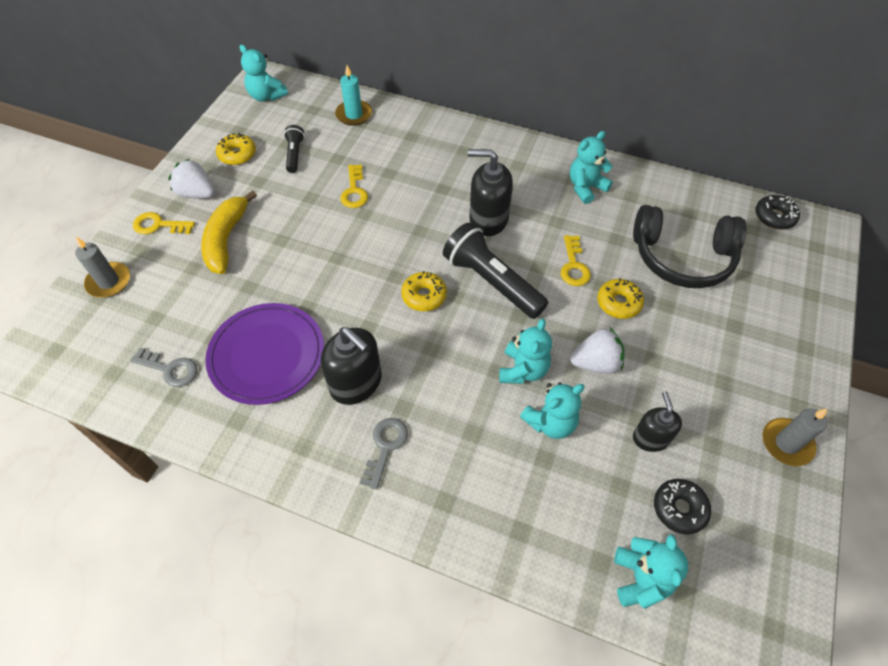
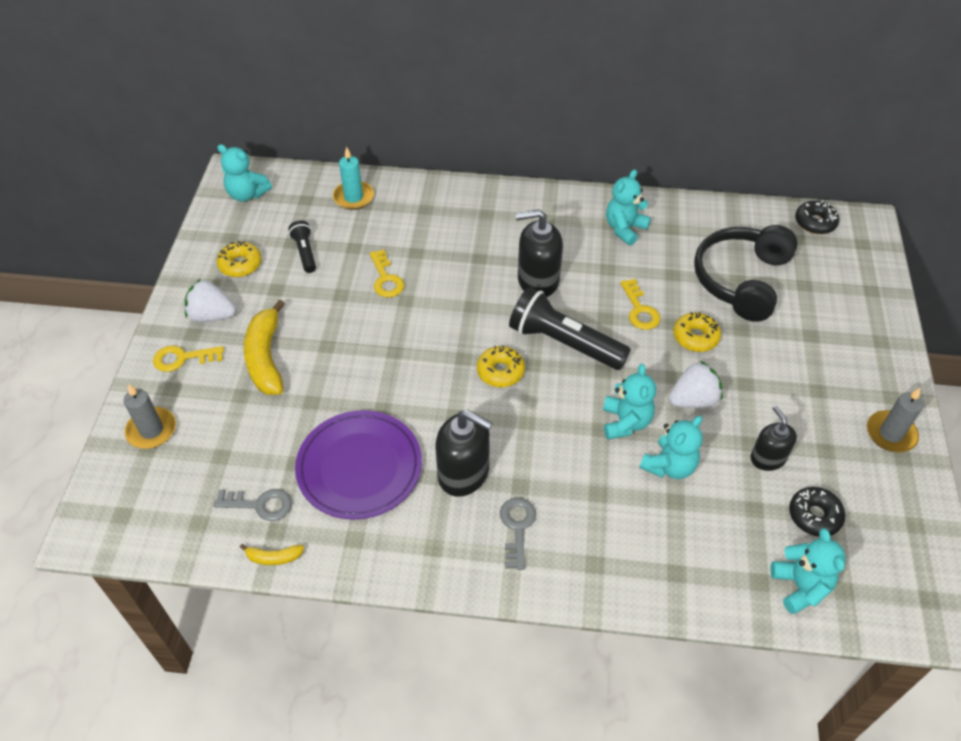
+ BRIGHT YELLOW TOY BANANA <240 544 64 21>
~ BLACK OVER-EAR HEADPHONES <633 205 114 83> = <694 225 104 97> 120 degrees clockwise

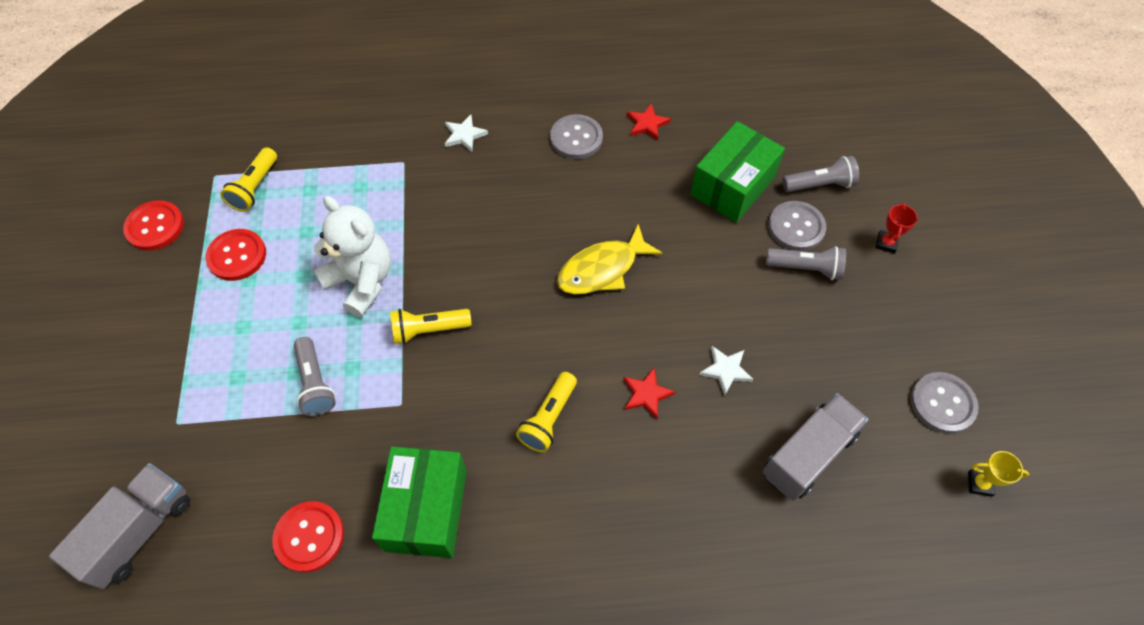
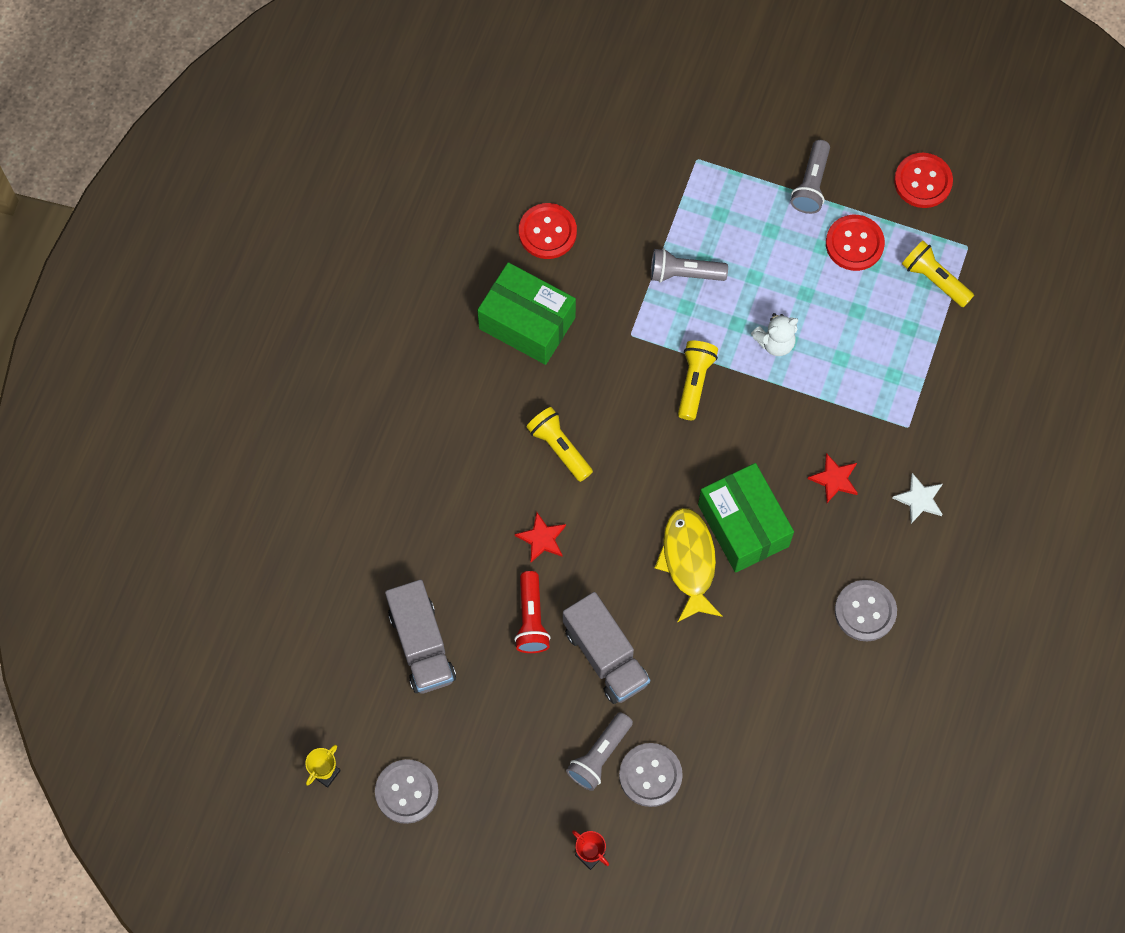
~ WHITE STAR SHAPE <699 346 55 50> to RED TORCH <514 571 37 82>
~ GREY LORRY <49 463 141 126> to <563 592 87 112>
~ LEAF-GREEN PARCEL <690 121 95 102> to <698 463 96 110>
~ WHITE STUFFED BEAR <313 196 78 121> = <751 313 47 43> x0.56
~ GREY TORCH <782 156 77 36> to <791 140 39 74>
~ RED STAR SHAPE <627 103 44 38> to <808 453 50 50>

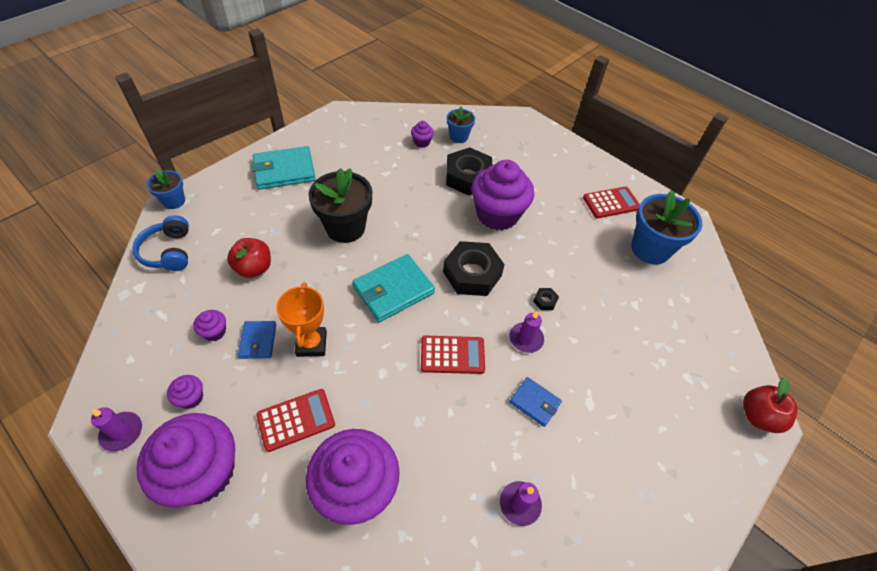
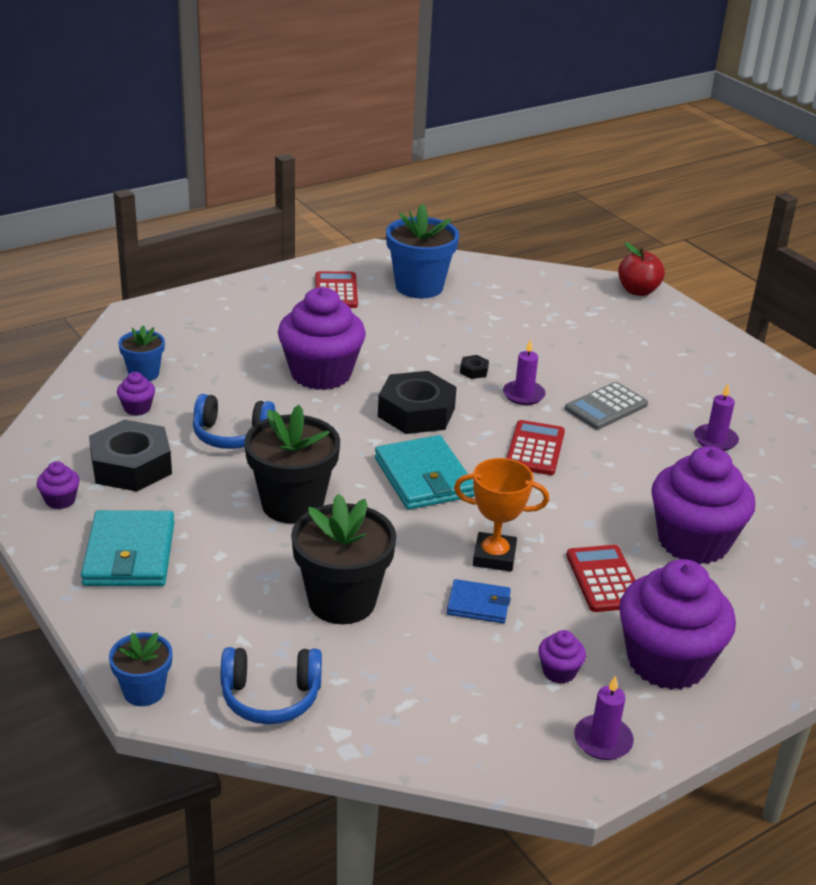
~ ROYAL PURPLE CUPCAKE <193 310 33 31> to <37 461 43 48>
~ BLACK HEXAGON NUT <446 147 46 49> to <89 420 83 72>
+ COBALT OVER-EAR HEADPHONES <193 394 82 55>
~ RED APPLE <227 238 44 40> to BLACK PLANT POT <291 494 105 130>
~ COBALT WALLET <510 377 52 50> to GREY CALCULATOR <565 382 83 47>

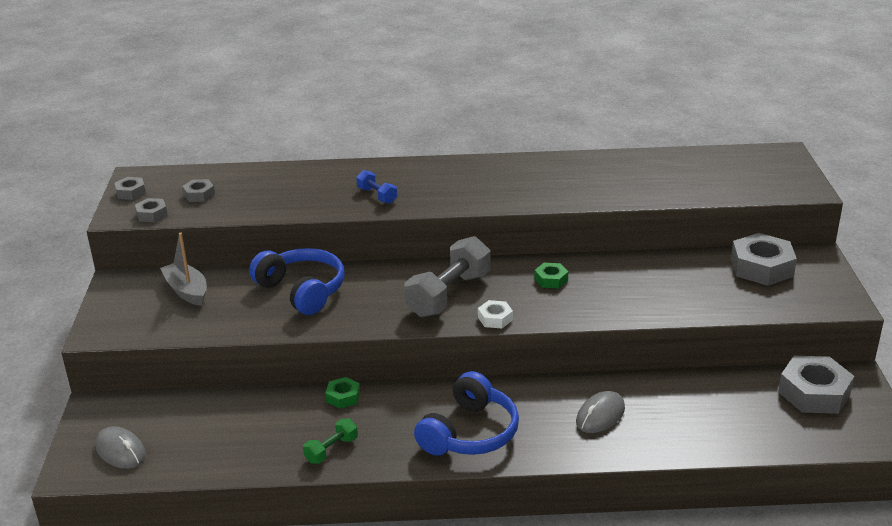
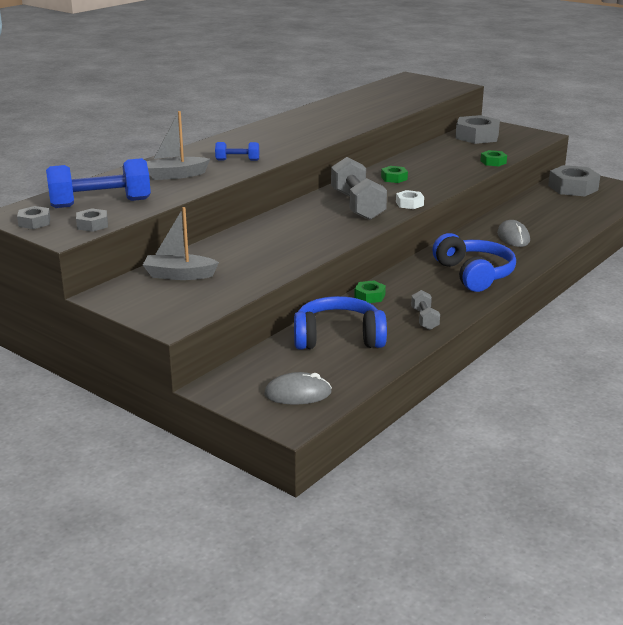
~ GREY HEXAGON NUT <182 179 33 23> to COBALT HAND WEIGHT <46 158 105 50>
+ GREY TOY BOAT <147 111 63 69>
~ COBALT OVER-EAR HEADPHONES <249 248 96 67> to <294 296 93 54>
~ LEAF-GREEN HAND WEIGHT <303 419 55 45> to GREY HAND WEIGHT <411 290 29 40>
+ LEAF-GREEN HEXAGON NUT <480 150 27 17>

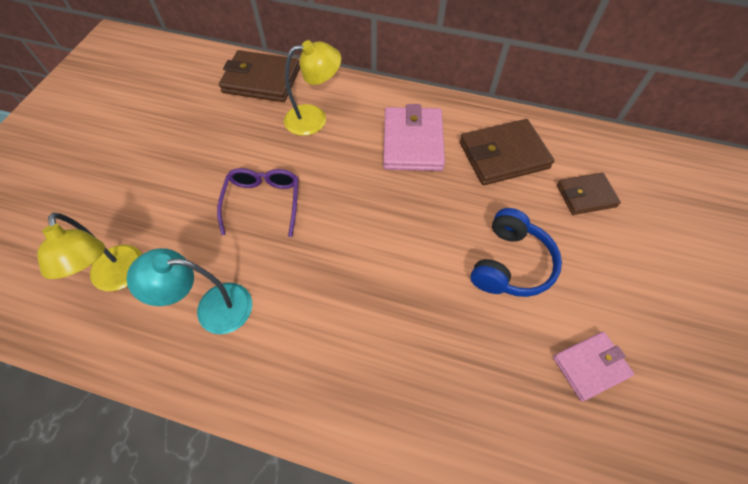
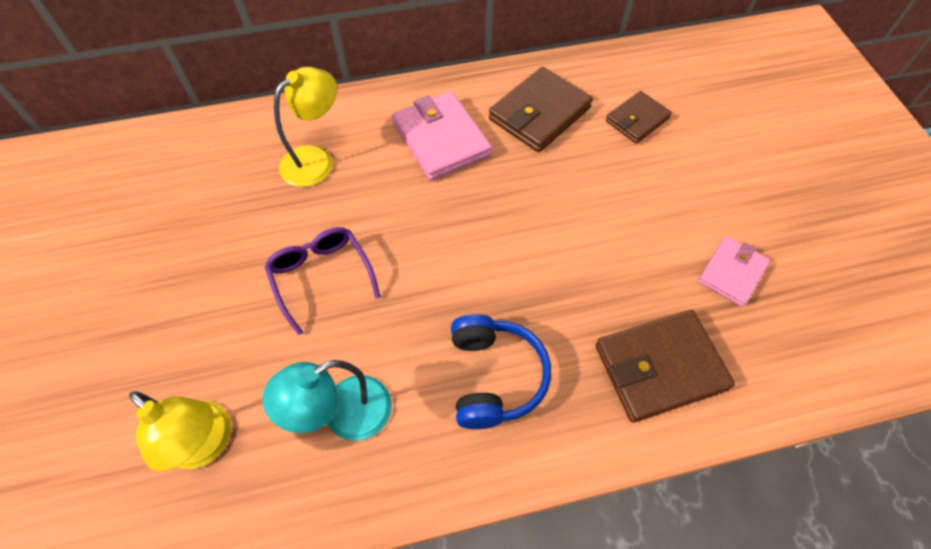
~ COBALT OVER-EAR HEADPHONES <470 208 92 89> to <451 314 100 115>
~ DARK BROWN WALLET <219 50 81 52> to <596 310 139 112>

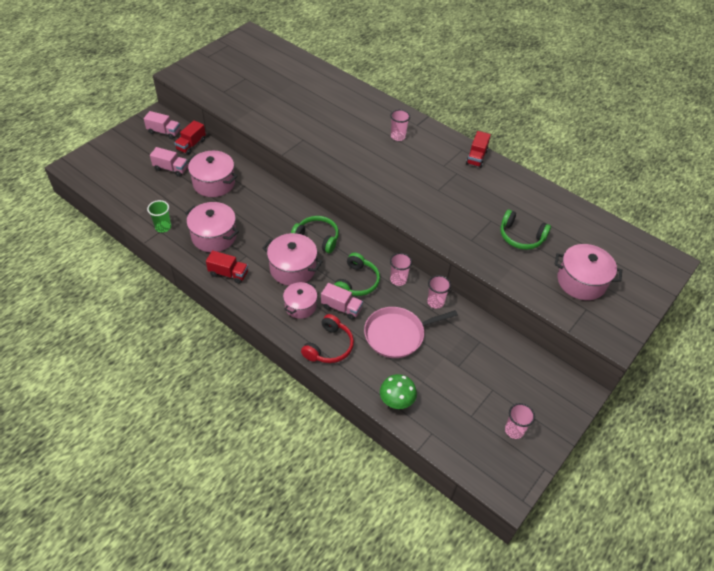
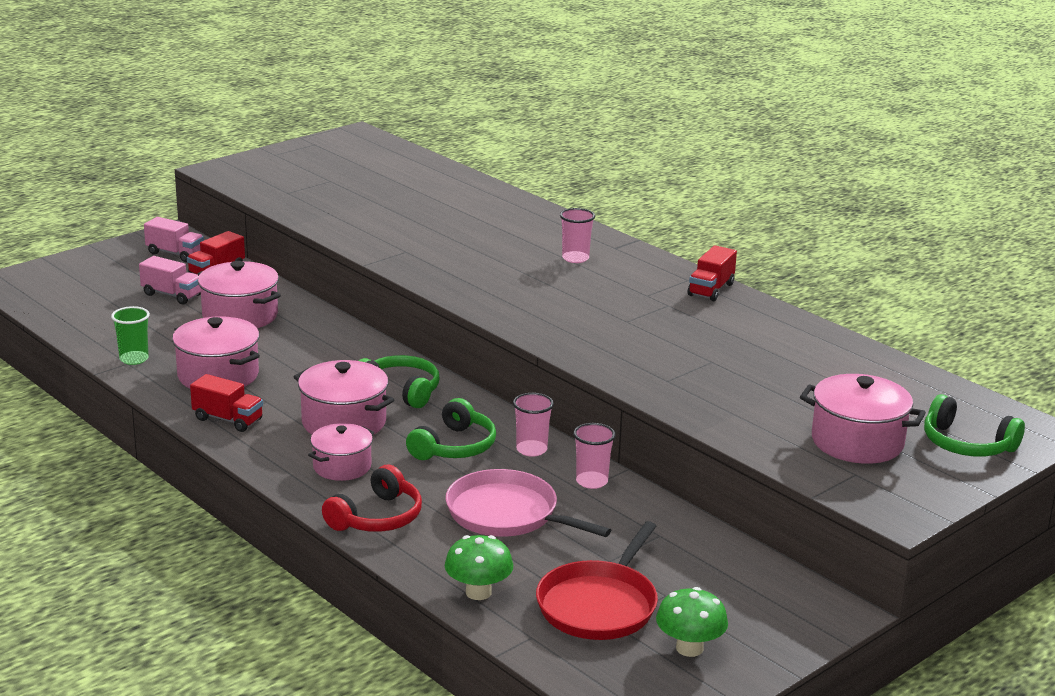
~ ROSE-PINK PAN <364 307 94 51> = <446 469 165 68> 45 degrees clockwise
+ RED PAN <536 521 122 119>
~ ROSE-PINK BEAKER <505 403 30 36> to LEAF-GREEN TOADSTOOL <656 587 72 70>
~ LEAF-GREEN OVER-EAR HEADPHONES <500 210 51 40> to <924 394 101 63>
- ROSE-PINK LORRY <321 283 42 37>

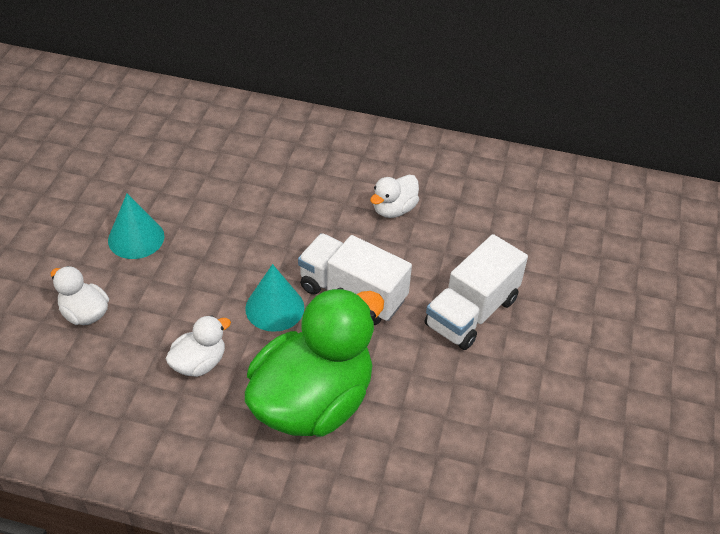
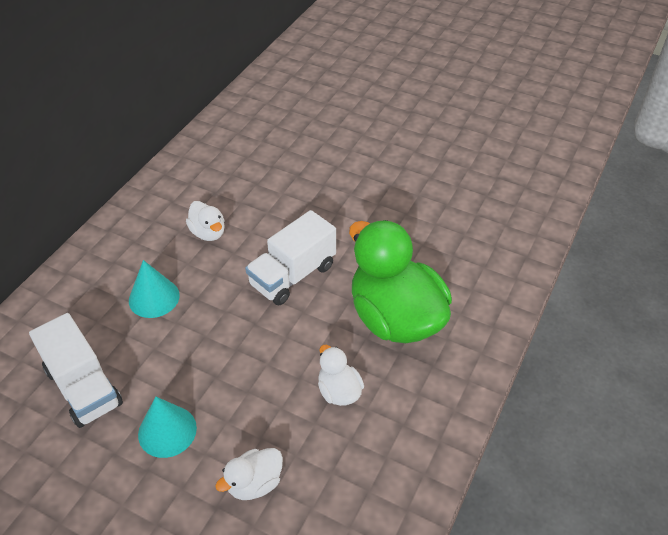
~ WHITE LORRY <425 234 103 116> to <29 313 94 115>
~ TEAL CONE <245 264 59 68> to <129 260 50 58>

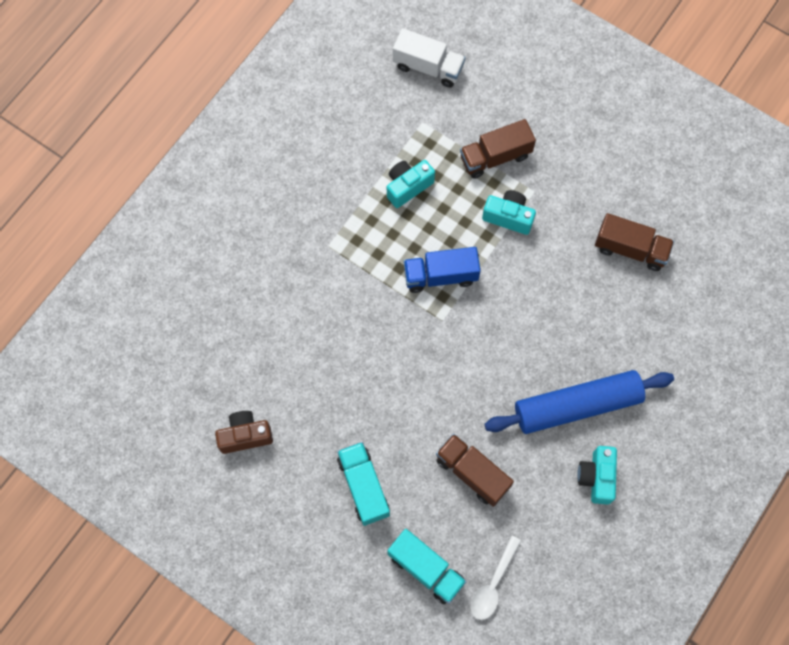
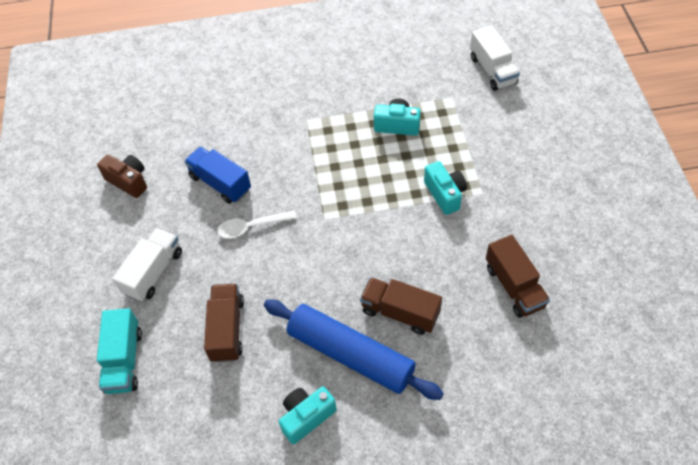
~ TEAL LORRY <337 442 53 84> to WHITE LORRY <112 228 70 74>
~ COBALT LORRY <404 247 77 46> to <184 147 67 57>
~ WHITE TABLESPOON <471 535 50 85> to <217 211 80 27>
~ DARK BROWN LORRY <460 119 76 60> to <360 277 82 58>

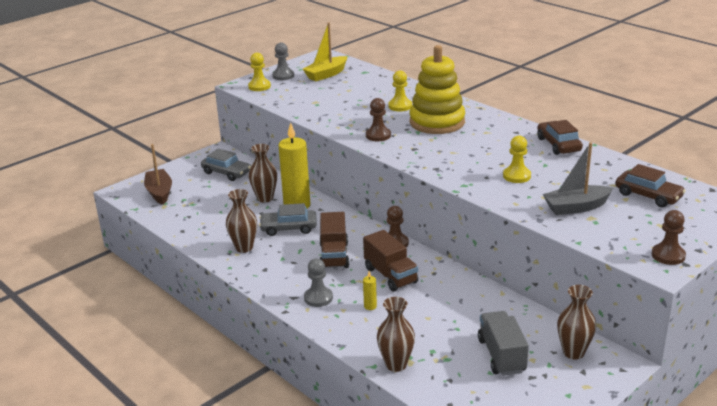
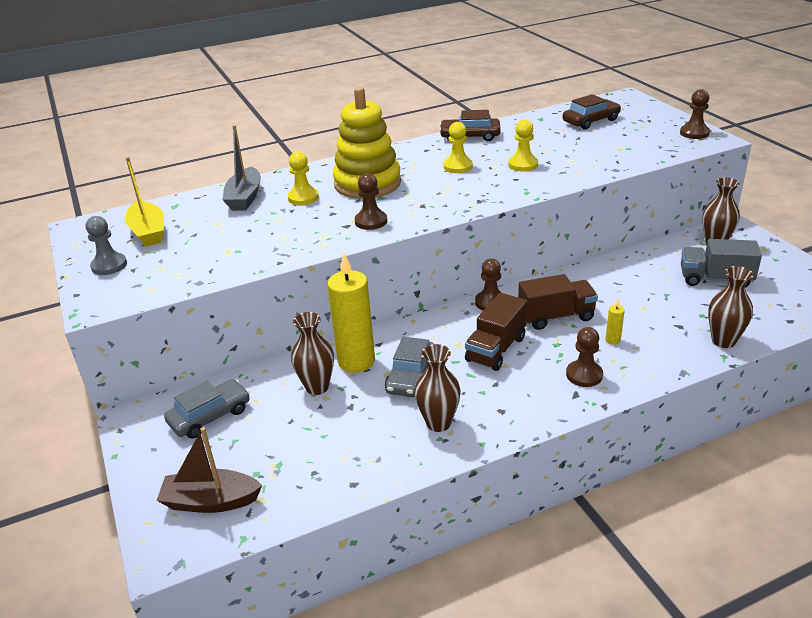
~ GREY TOY BOAT <543 142 70 73> to <223 125 38 86>
~ BRIGHT YELLOW PAWN <248 53 23 38> to <444 122 29 51>
~ DARK BROWN LORRY <319 212 30 56> = <465 293 62 78> 105 degrees clockwise
~ GREY PAWN <304 258 29 49> to DARK BROWN PAWN <566 327 37 60>

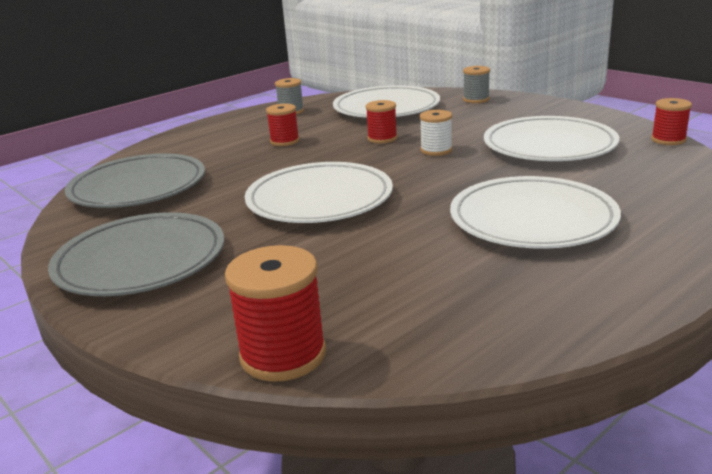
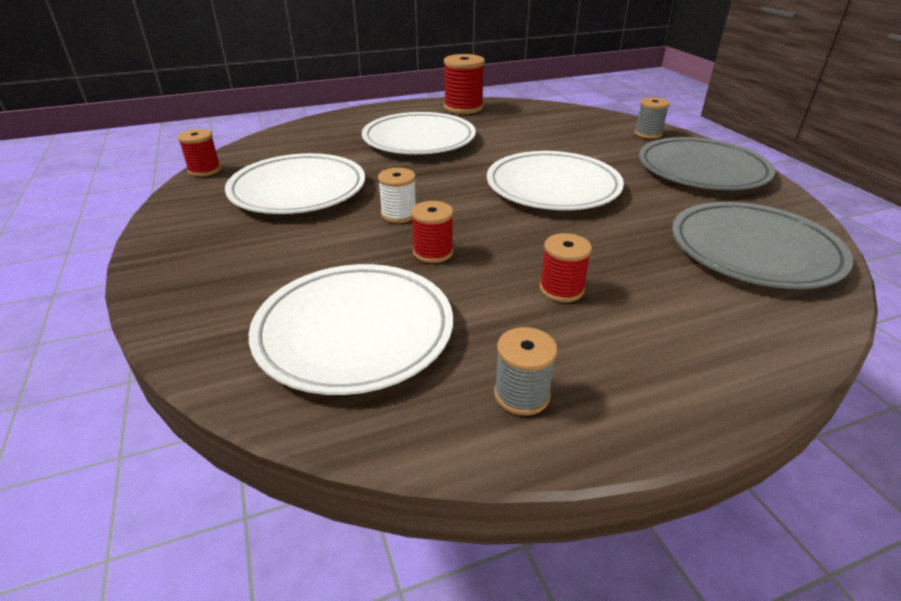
~ RED SPOOL <225 245 101 137> to <444 54 41 60>
~ GREY SPOOL <463 66 27 37> to <634 97 36 42>

